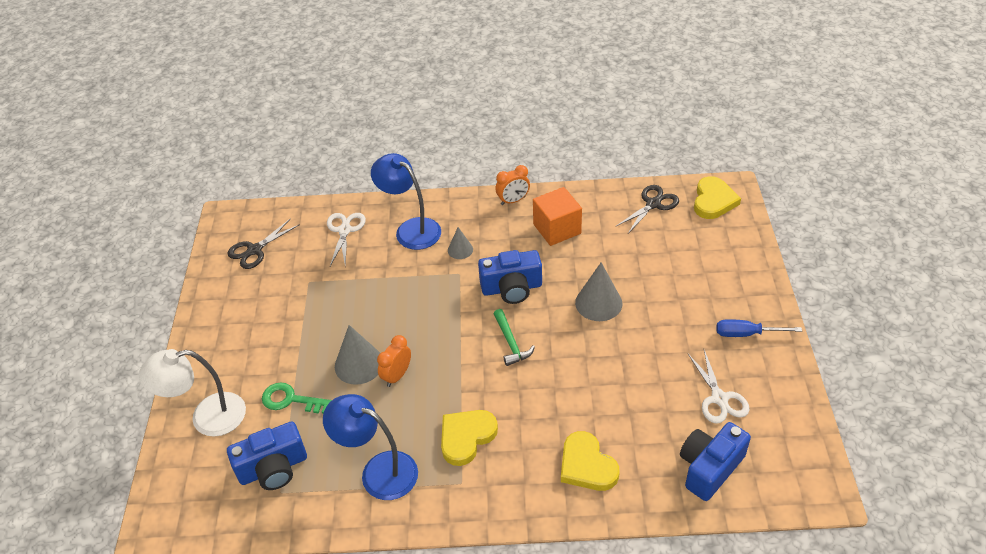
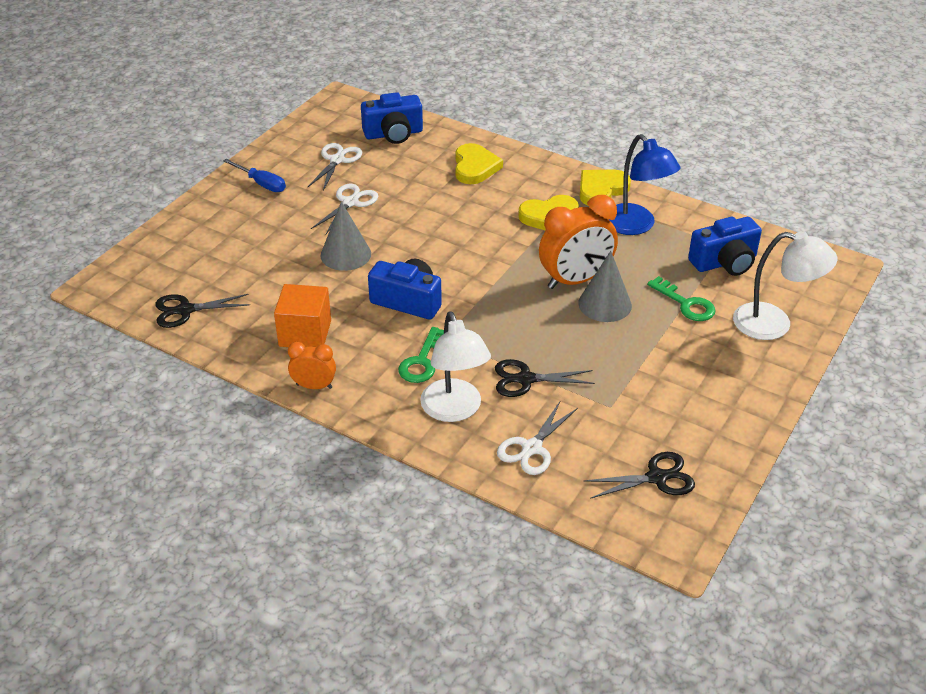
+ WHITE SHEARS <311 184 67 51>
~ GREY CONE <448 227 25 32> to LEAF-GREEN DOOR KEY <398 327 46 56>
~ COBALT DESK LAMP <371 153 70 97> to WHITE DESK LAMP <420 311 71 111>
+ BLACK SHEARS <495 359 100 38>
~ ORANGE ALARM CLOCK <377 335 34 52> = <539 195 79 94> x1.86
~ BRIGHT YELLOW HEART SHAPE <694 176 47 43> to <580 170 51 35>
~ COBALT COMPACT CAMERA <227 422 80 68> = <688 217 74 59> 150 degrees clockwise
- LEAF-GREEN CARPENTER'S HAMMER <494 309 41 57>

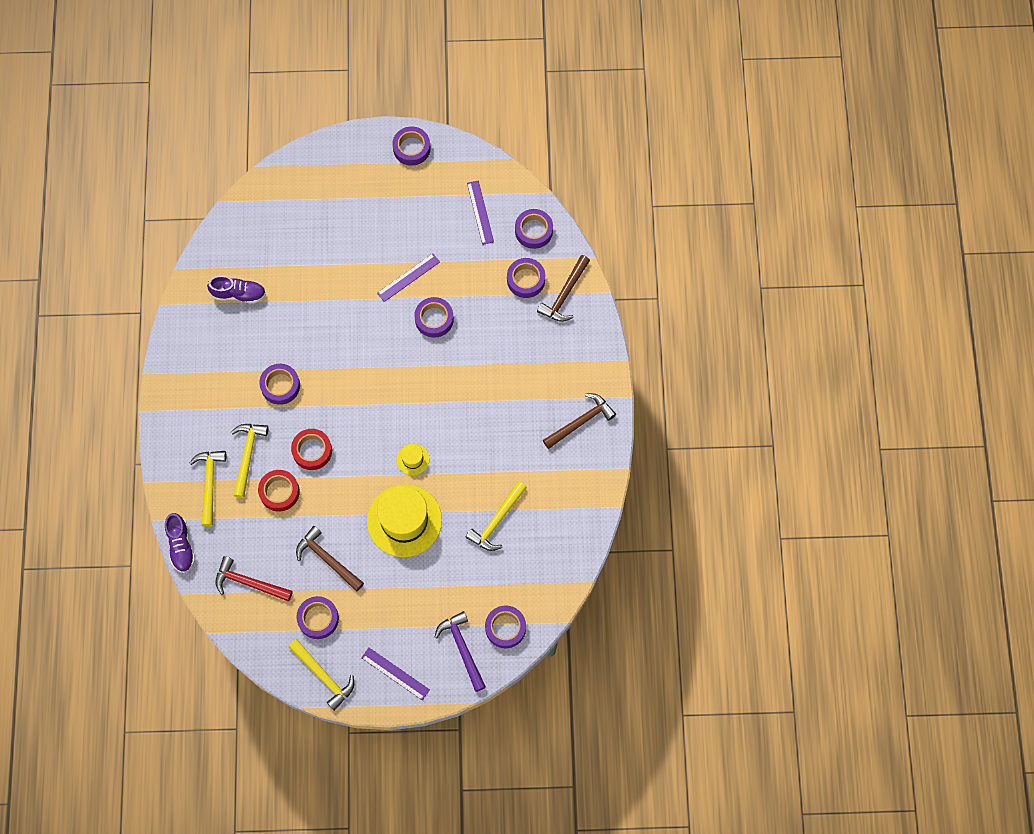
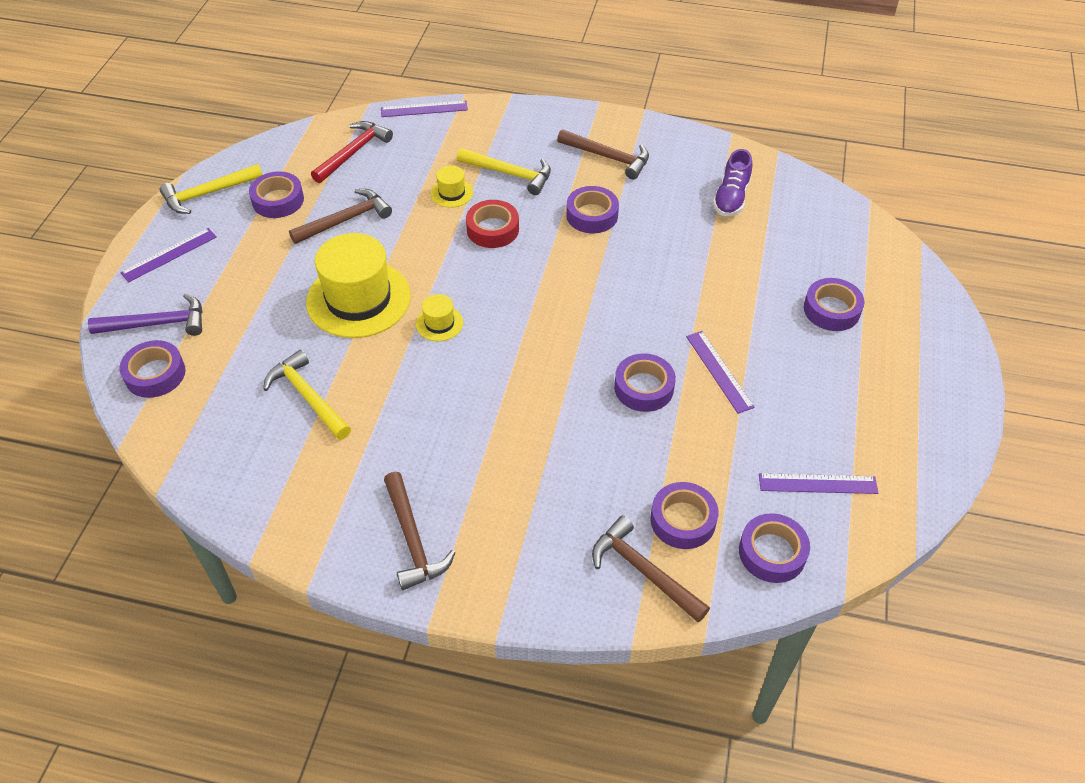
~ ROYAL PURPLE LACE-UP SHOE <165 513 30 60> to ROYAL PURPLE STRAIGHTEDGE <381 101 87 16>
~ RED ROLL OF TAPE <258 470 42 42> to BRIGHT YELLOW TOP HAT <431 165 42 43>
+ DARK BROWN CARPENTER'S HAMMER <557 129 92 50>
~ ROYAL PURPLE ROLL OF TAPE <392 126 39 40> to <804 278 61 53>
- BRIGHT YELLOW CARPENTER'S HAMMER <189 451 37 76>

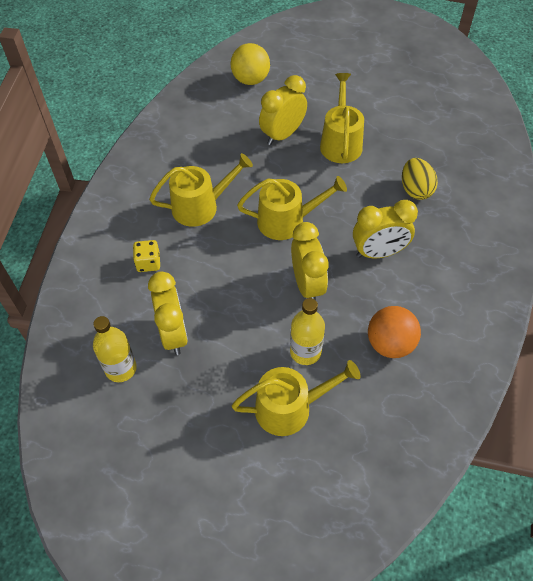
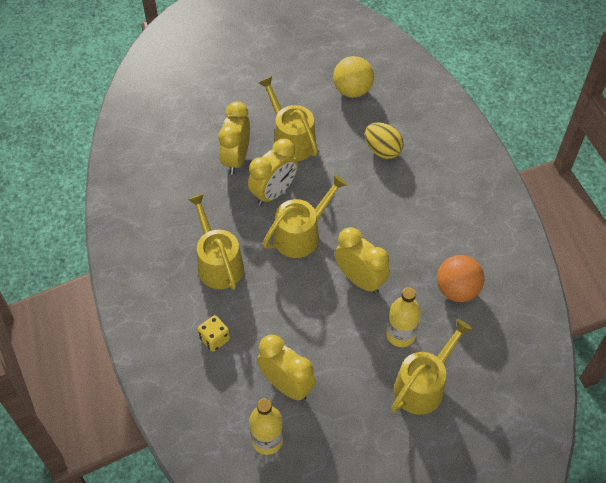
~ BRIGHT YELLOW WATERING CAN <149 153 104 74> = <188 194 56 96> 60 degrees counterclockwise
~ BRIGHT YELLOW ALARM CLOCK <353 200 65 58> to <248 139 50 67>
~ BRIGHT YELLOW PLAY BALL <231 43 39 42> to <333 56 41 41>

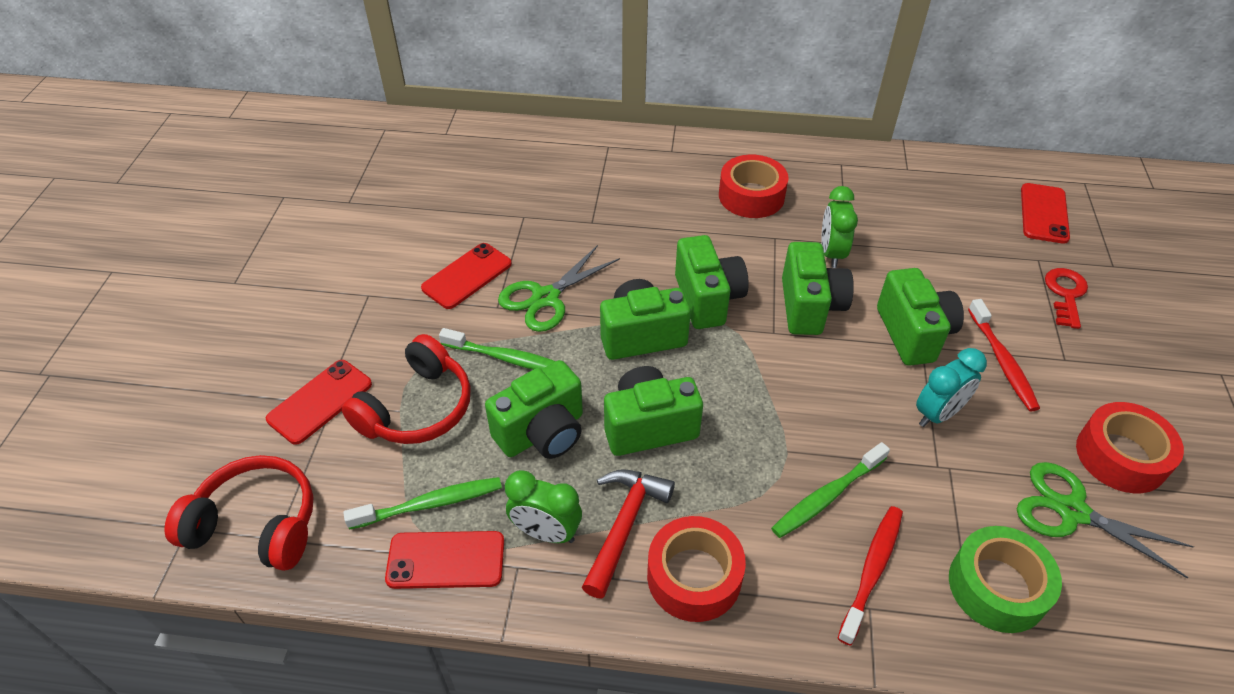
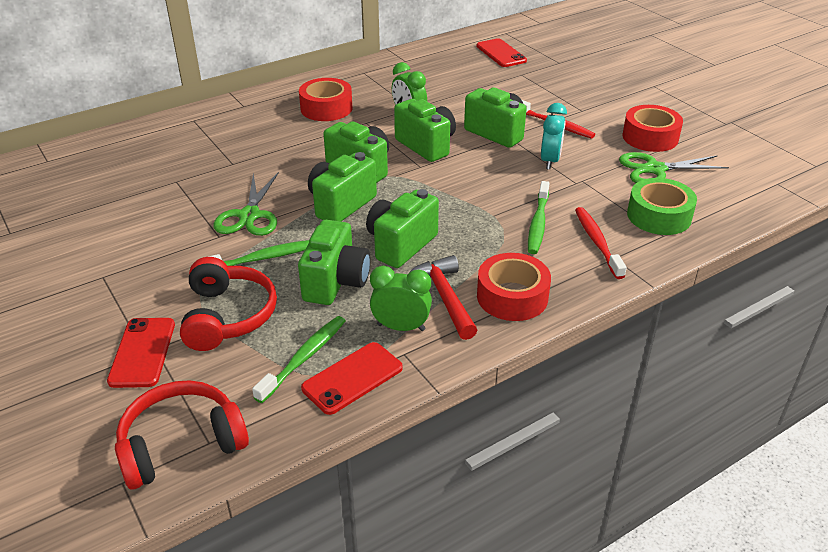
~ LEAF-GREEN ALARM CLOCK <505 470 77 73> = <370 266 62 65> 150 degrees counterclockwise
- RED PHONE <421 243 91 66>
- RED DOOR KEY <1045 268 43 61>

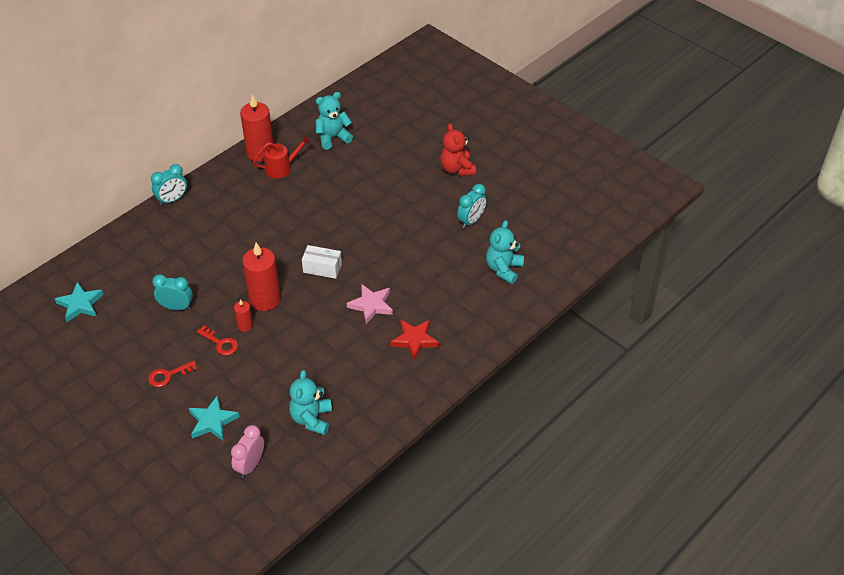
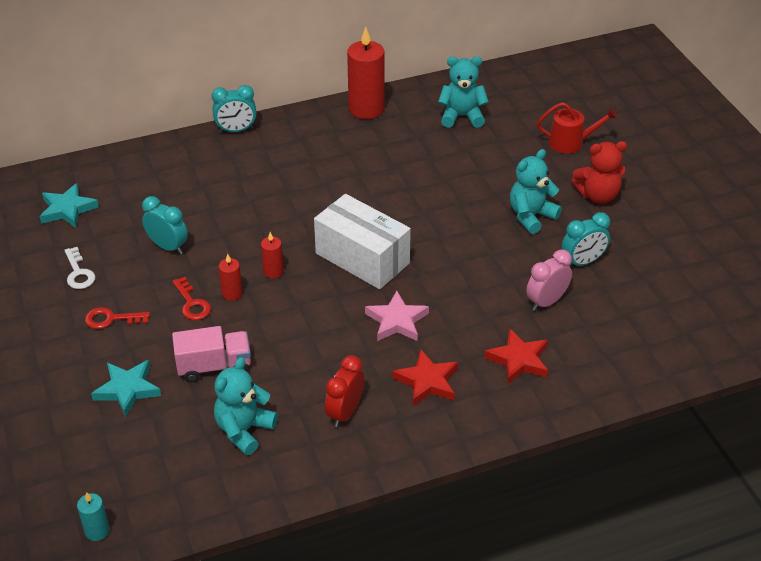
+ WHITE DOOR KEY <64 247 31 42>
+ TEAL WAX CANDLE <77 492 33 49>
+ ROSE-PINK LORRY <172 326 79 56>
~ RED WAX CANDLE <242 243 39 68> = <261 232 23 46> x0.49
~ WHITE PARCEL <302 245 40 34> = <314 194 97 95> x1.80
+ RED ALARM CLOCK <325 355 39 72>
+ RED STAR SHAPE <484 329 64 55>
~ TEAL STUFFED BEAR <486 220 38 64> to <510 149 52 85>
~ ROSE-PINK ALARM CLOCK <231 425 33 53> to <526 249 46 62>
~ RED WATERING CAN <253 135 58 43> to <537 102 80 52>
~ RED STUFFED BEAR <440 123 36 53> = <572 141 55 63> 105 degrees counterclockwise

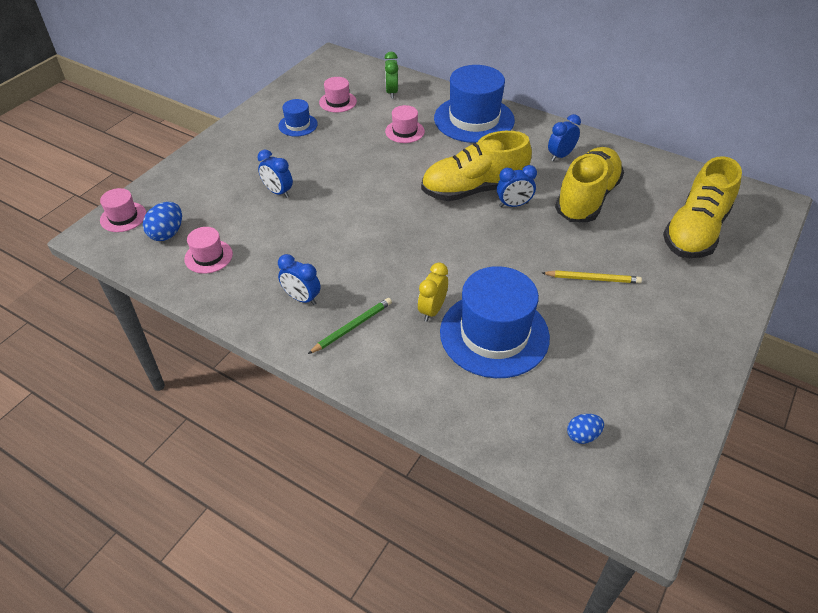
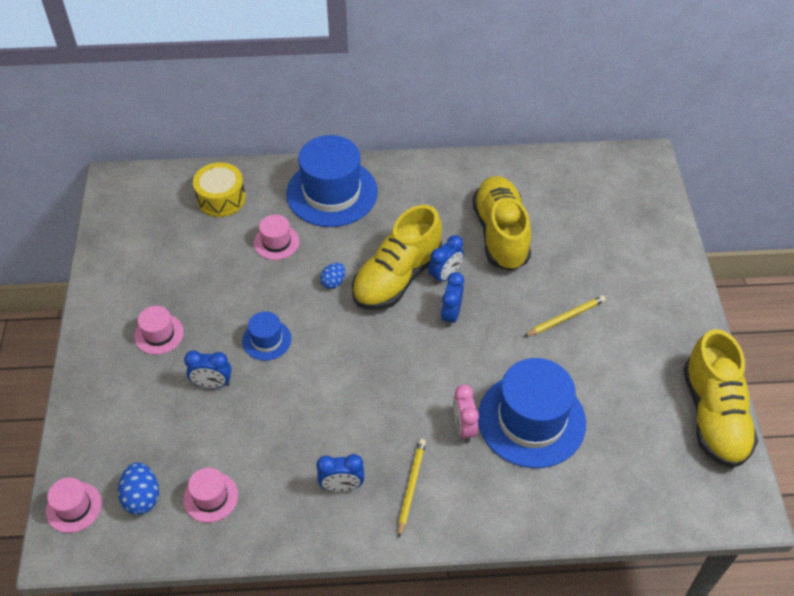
~ ROSE-PINK TOP HAT <319 77 38 36> to <134 306 50 49>
~ LEAF-GREEN ALARM CLOCK <384 52 14 47> to BRIGHT YELLOW SNARE DRUM <193 162 53 55>
~ COBALT TOP HAT <278 99 40 38> to <242 311 49 50>
~ COBALT TOY EGG <567 414 37 30> to <320 262 25 27>
~ LEAF-GREEN PENCIL <308 298 84 56> to BRIGHT YELLOW PENCIL <398 439 28 99>
~ COBALT ALARM CLOCK <548 114 33 47> to <441 272 23 55>
~ BRIGHT YELLOW ALARM CLOCK <418 262 30 60> to ROSE-PINK ALARM CLOCK <453 384 26 59>
~ BRIGHT YELLOW LACE-UP SHOE <663 156 79 102> to <683 329 75 139>

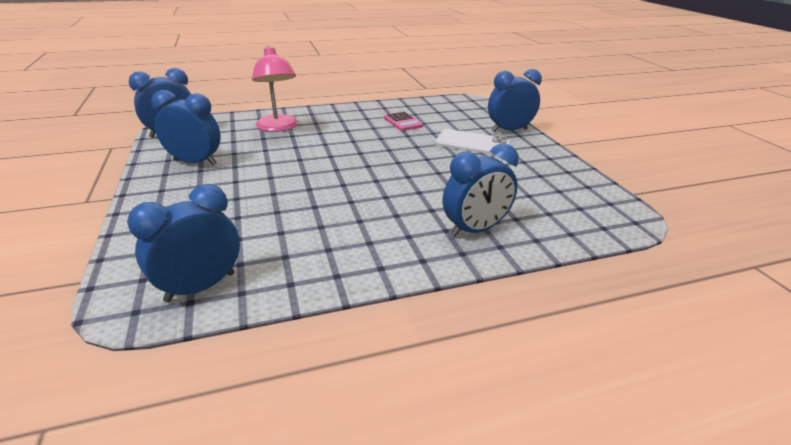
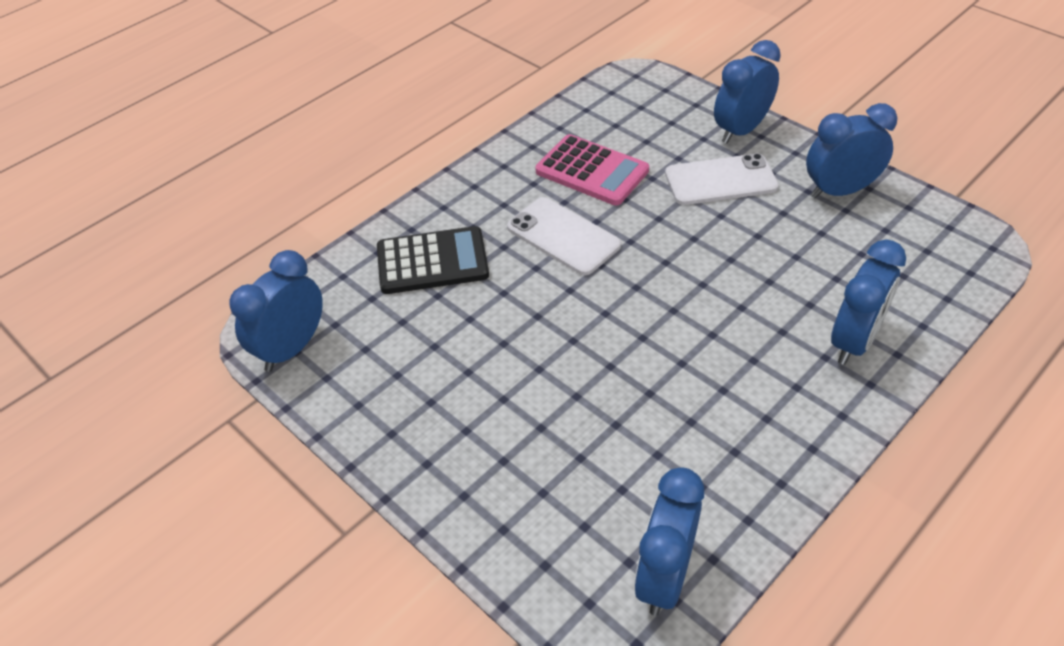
~ ROSE-PINK DESK LAMP <252 46 46 86> to BLACK CALCULATOR <377 226 112 68>
+ WHITE PHONE <507 197 114 78>
~ ROSE-PINK CALCULATOR <384 112 39 19> = <535 134 114 71> x1.58
~ COBALT ALARM CLOCK <151 90 70 75> to <806 103 91 96>

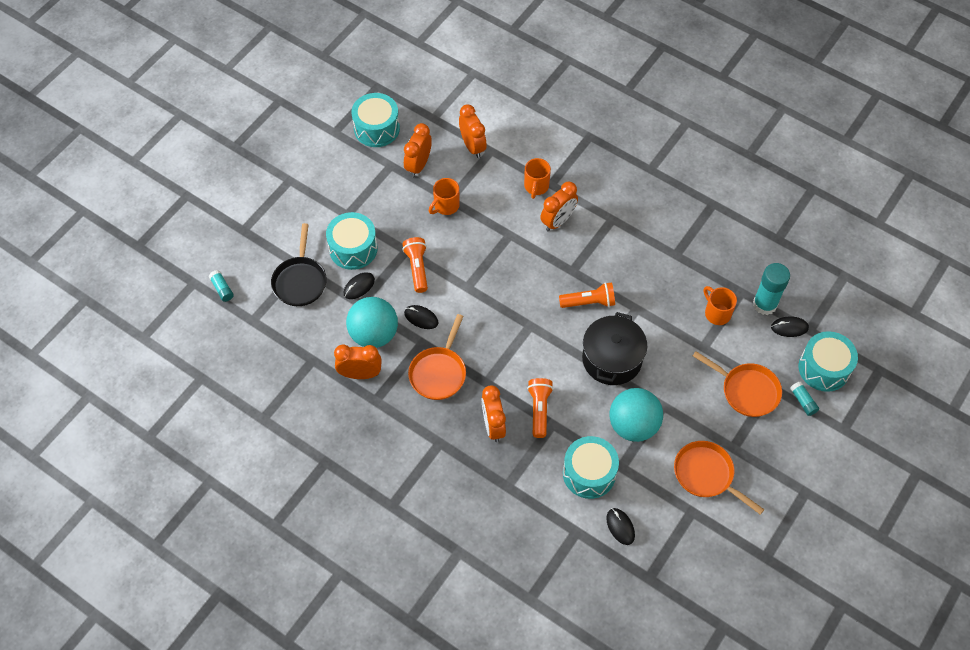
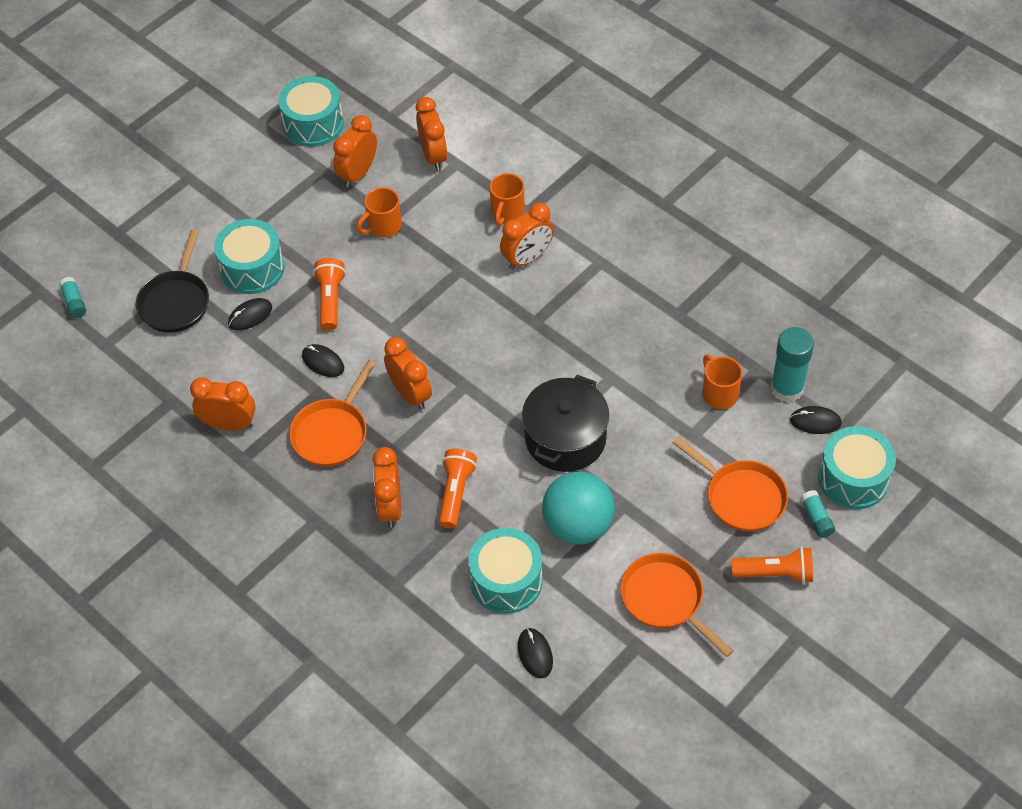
+ ORANGE ALARM CLOCK <384 337 48 73>
~ ORANGE TORCH <559 282 56 26> to <731 547 82 37>
- TEAL PLAY BALL <346 297 52 51>

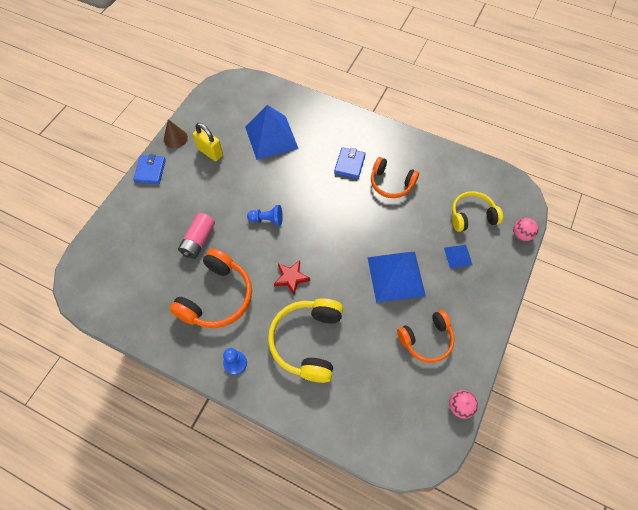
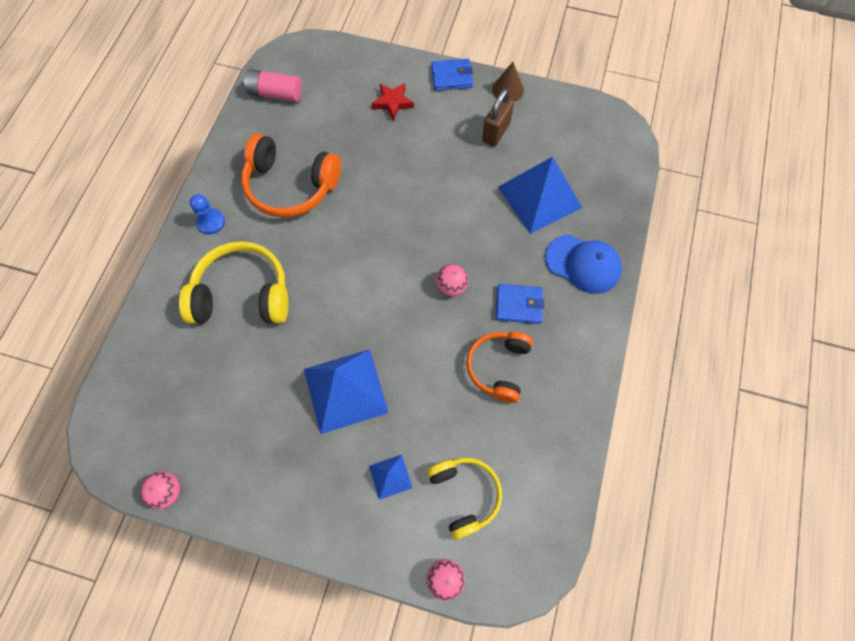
~ ROSE-PINK BATTERY <178 213 37 46> to <244 69 58 33>
~ RED STAR SHAPE <274 260 36 35> to <371 83 43 37>
+ ROSE-PINK PLAY BALL <436 264 32 32>
~ BRIGHT YELLOW PADLOCK <193 123 30 38> to DARK BROWN PADLOCK <482 89 32 57>
+ COBALT PEAKED CAP <545 234 77 60>
- COBALT PAWN <247 205 36 21>
- ORANGE OVER-EAR HEADPHONES <397 310 58 53>

